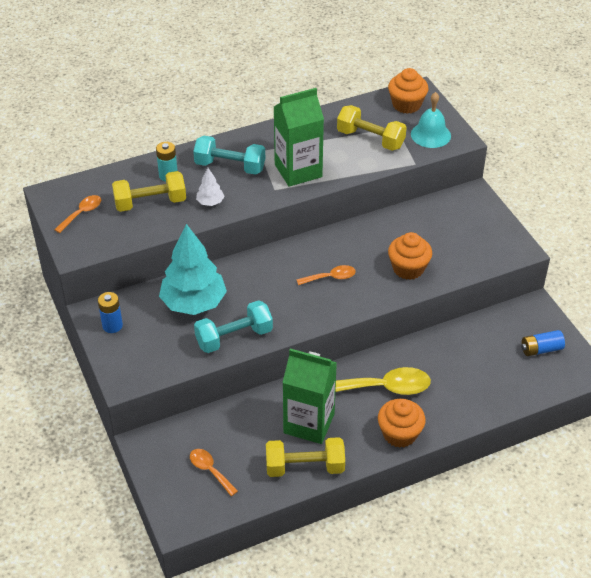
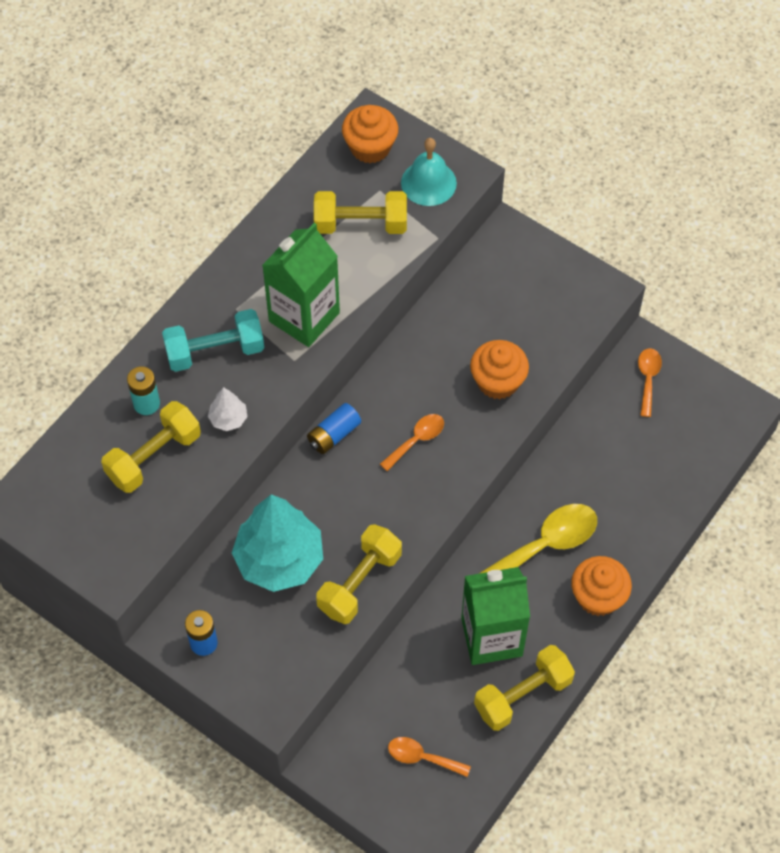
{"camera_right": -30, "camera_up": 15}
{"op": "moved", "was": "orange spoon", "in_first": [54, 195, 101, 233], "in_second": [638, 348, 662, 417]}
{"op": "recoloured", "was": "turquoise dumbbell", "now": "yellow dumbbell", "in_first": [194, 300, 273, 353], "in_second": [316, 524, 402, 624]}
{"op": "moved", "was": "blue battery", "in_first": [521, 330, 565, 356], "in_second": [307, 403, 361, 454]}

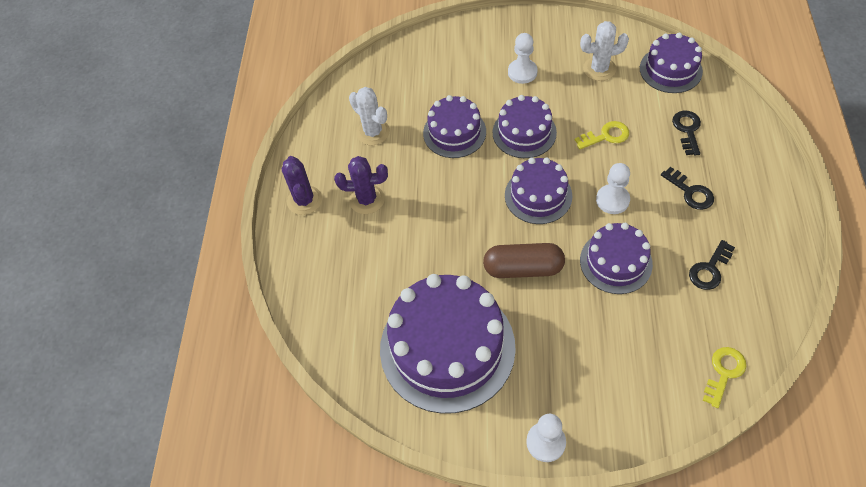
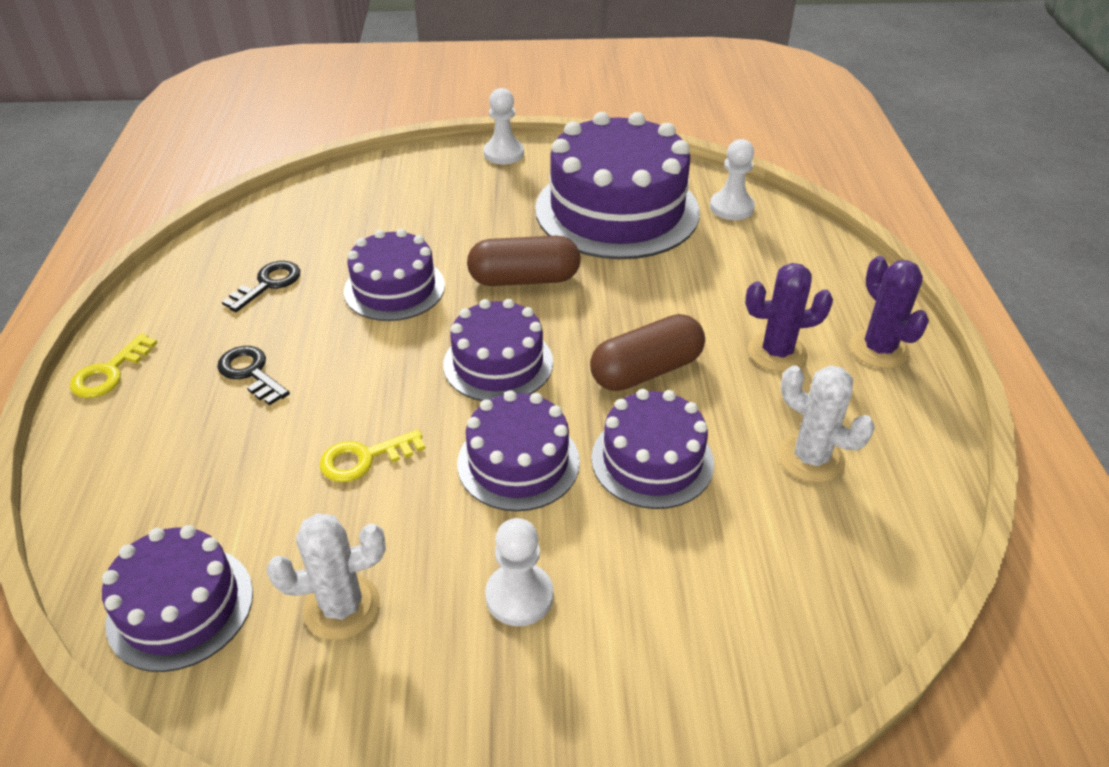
{"camera_right": 170, "camera_up": -15}
{"op": "removed", "was": "black key", "in_first": [672, 111, 701, 155]}
{"op": "moved", "was": "white pawn", "in_first": [596, 163, 630, 214], "in_second": [710, 139, 755, 220]}
{"op": "moved", "was": "yellow key", "in_first": [703, 347, 746, 408], "in_second": [70, 334, 157, 398]}
{"op": "added", "now": "brown capsule", "in_second": [590, 314, 705, 391]}

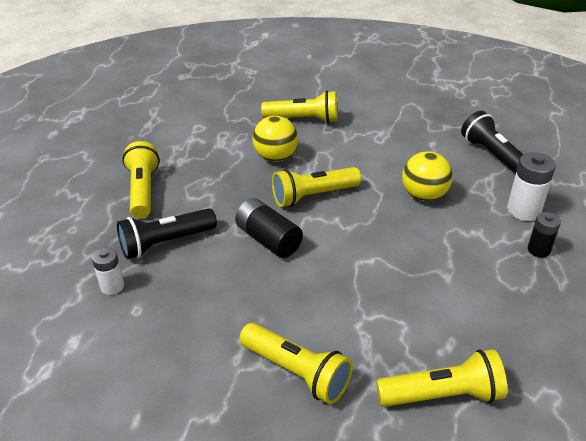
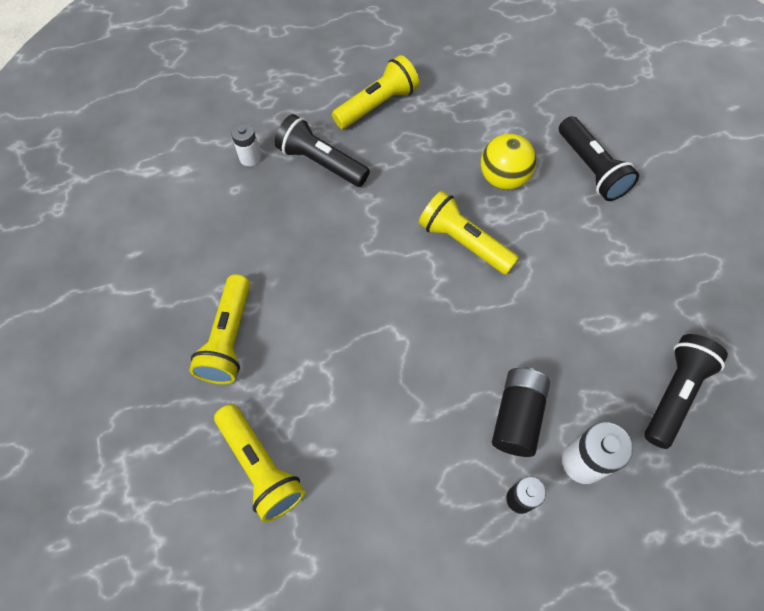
{"camera_right": 60, "camera_up": 25}
{"op": "recoloured", "was": "yellow flashlight", "now": "black flashlight", "in_first": [261, 91, 337, 123], "in_second": [559, 116, 639, 201]}
{"op": "removed", "was": "yellow ball", "in_first": [402, 151, 453, 201]}
{"op": "moved", "was": "black battery", "in_first": [235, 198, 303, 258], "in_second": [492, 367, 550, 457]}

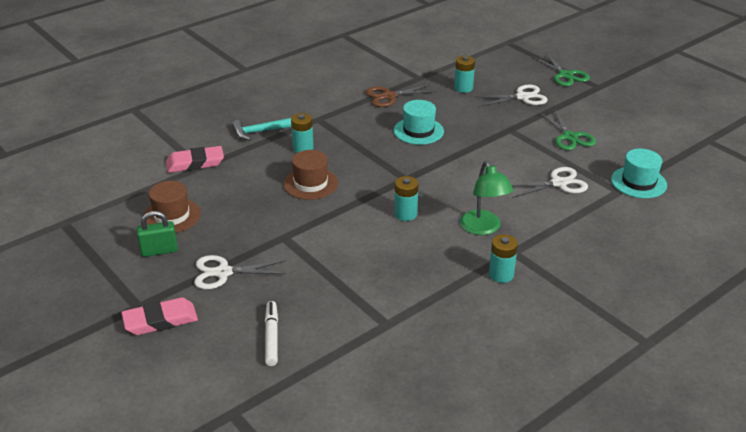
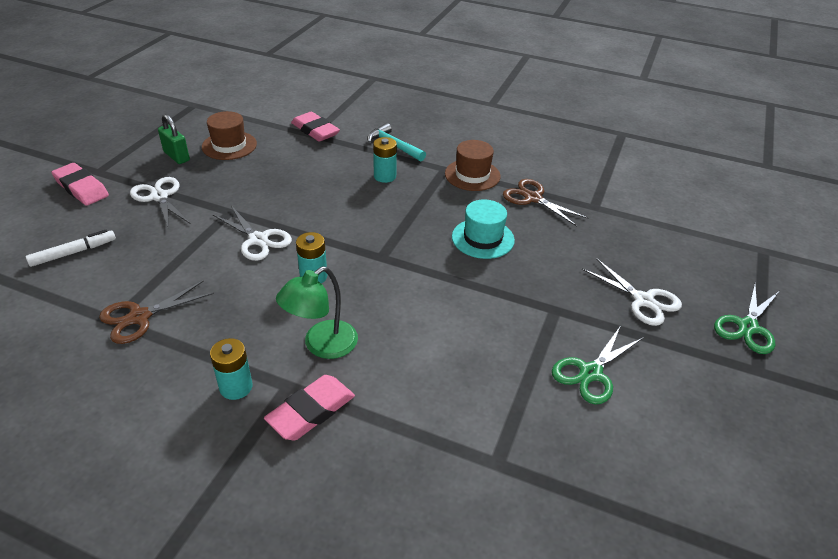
{"camera_right": 60, "camera_up": 5}
{"op": "removed", "was": "turquoise battery", "in_first": [454, 56, 475, 93]}
{"op": "removed", "was": "turquoise hat", "in_first": [611, 149, 667, 198]}
{"op": "moved", "was": "brown hat", "in_first": [283, 150, 338, 200], "in_second": [445, 140, 501, 191]}
{"op": "moved", "was": "white scissors", "in_first": [511, 167, 588, 198], "in_second": [213, 206, 292, 261]}
{"op": "added", "now": "brown scissors", "in_second": [99, 280, 214, 344]}
{"op": "added", "now": "pink eraser", "in_second": [264, 375, 355, 440]}

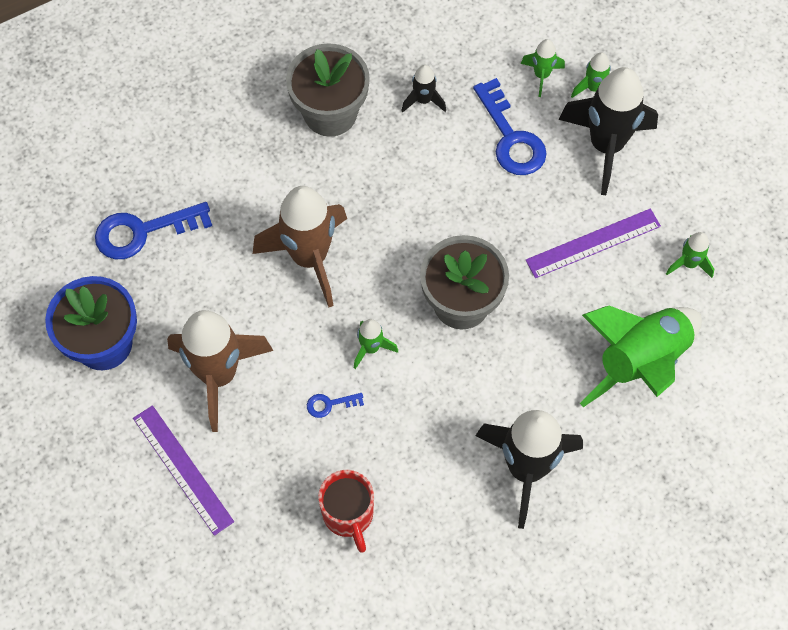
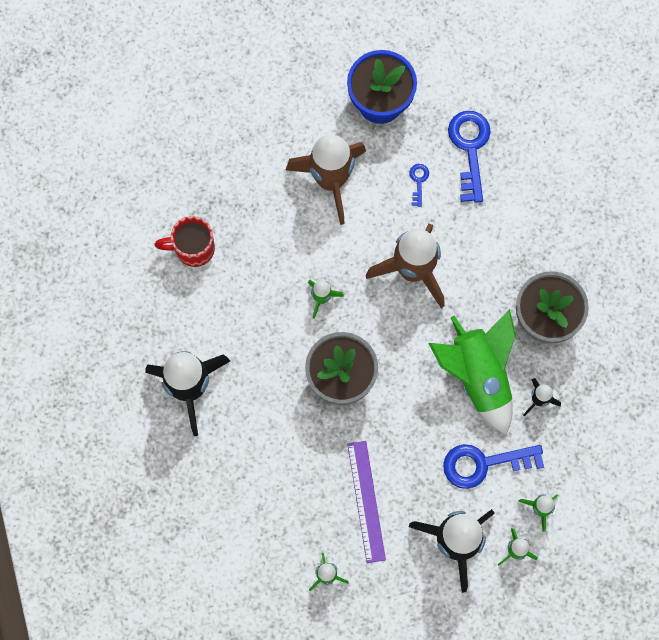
{"camera_right": 105, "camera_up": 10}
{"op": "moved", "was": "green rocket", "in_first": [580, 306, 702, 407], "in_second": [428, 309, 516, 435]}
{"op": "moved", "was": "blue key", "in_first": [307, 393, 364, 418], "in_second": [410, 164, 429, 207]}
{"op": "removed", "was": "purple ruler", "in_first": [133, 405, 234, 536]}

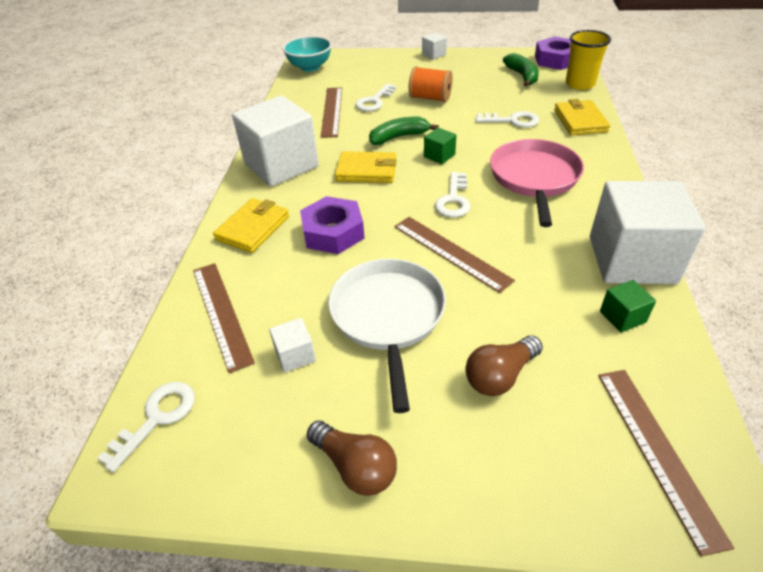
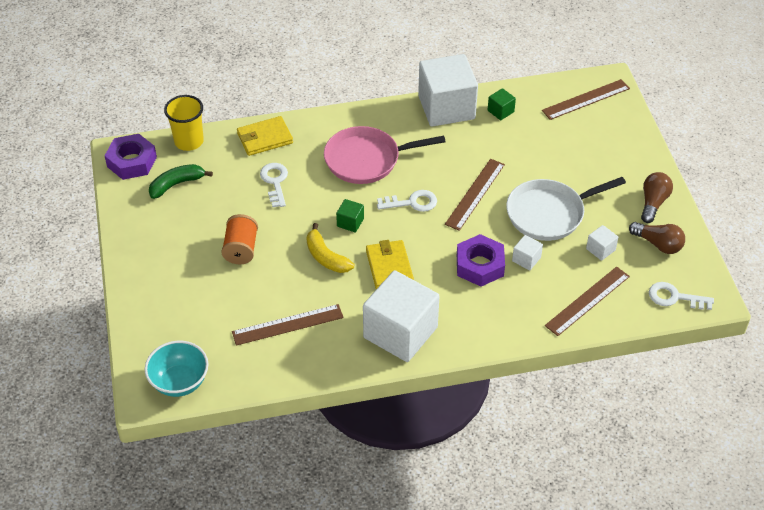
{"camera_right": -110, "camera_up": 5}
{"op": "moved", "was": "white cube", "in_first": [422, 32, 447, 60], "in_second": [512, 235, 543, 271]}
{"op": "removed", "was": "white key", "in_first": [355, 84, 397, 112]}
{"op": "recoloured", "was": "green banana", "now": "yellow banana", "in_first": [369, 117, 439, 145], "in_second": [306, 223, 354, 273]}
{"op": "removed", "was": "yellow wallet", "in_first": [213, 198, 289, 253]}
{"op": "moved", "was": "brown light bulb", "in_first": [465, 335, 543, 396], "in_second": [629, 222, 685, 254]}

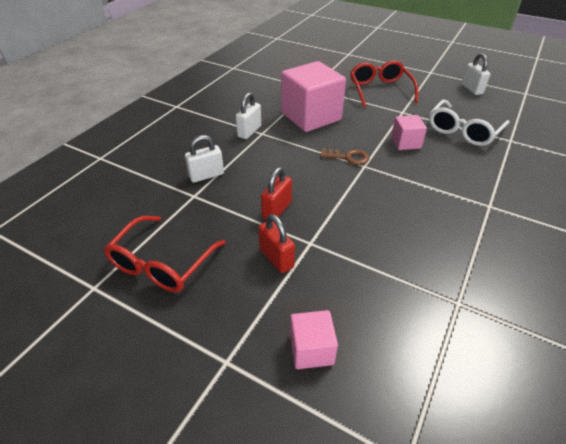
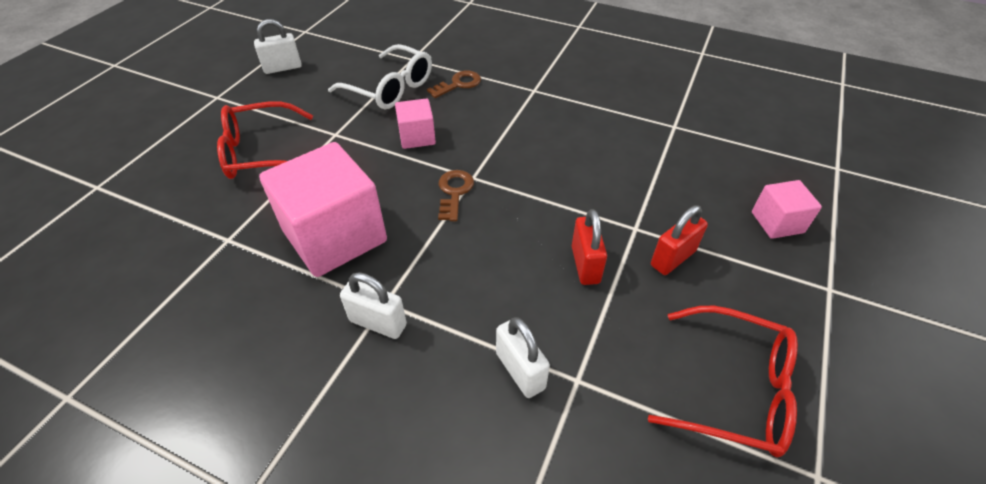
{"camera_right": -95, "camera_up": 5}
{"op": "turned", "was": "red padlock", "in_first": [261, 167, 292, 219], "in_second": [572, 209, 607, 285], "clockwise": 60}
{"op": "added", "now": "brown key", "in_second": [427, 70, 481, 98]}

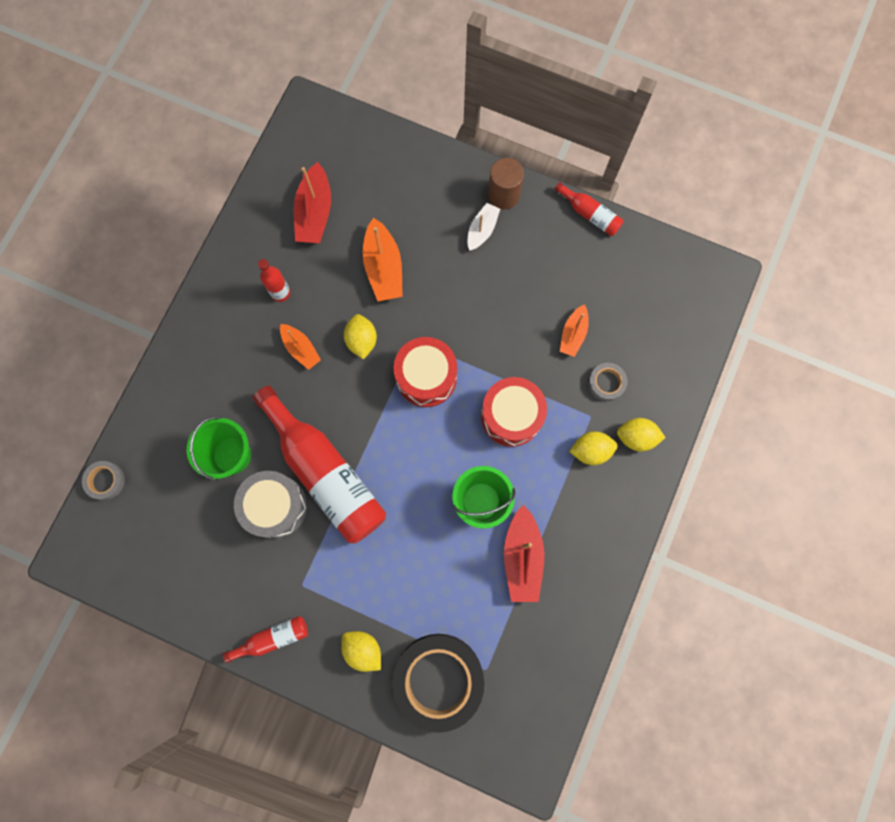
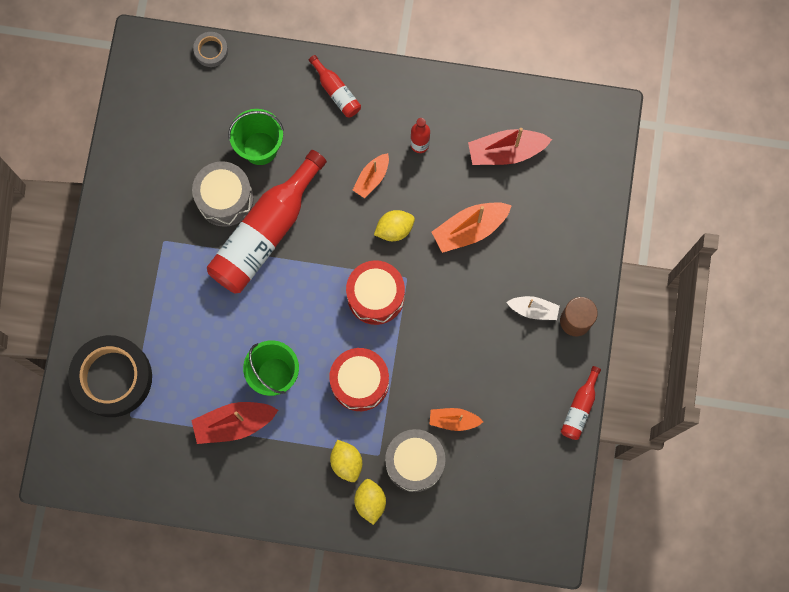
{"camera_right": 75, "camera_up": 0}
{"op": "replaced", "was": "grey tape", "now": "grey drum", "in_first": [588, 363, 628, 401], "in_second": [385, 429, 446, 492]}
{"op": "moved", "was": "red bottle", "in_first": [223, 616, 308, 663], "in_second": [309, 55, 361, 117]}
{"op": "removed", "was": "yellow lemon", "in_first": [341, 631, 381, 672]}

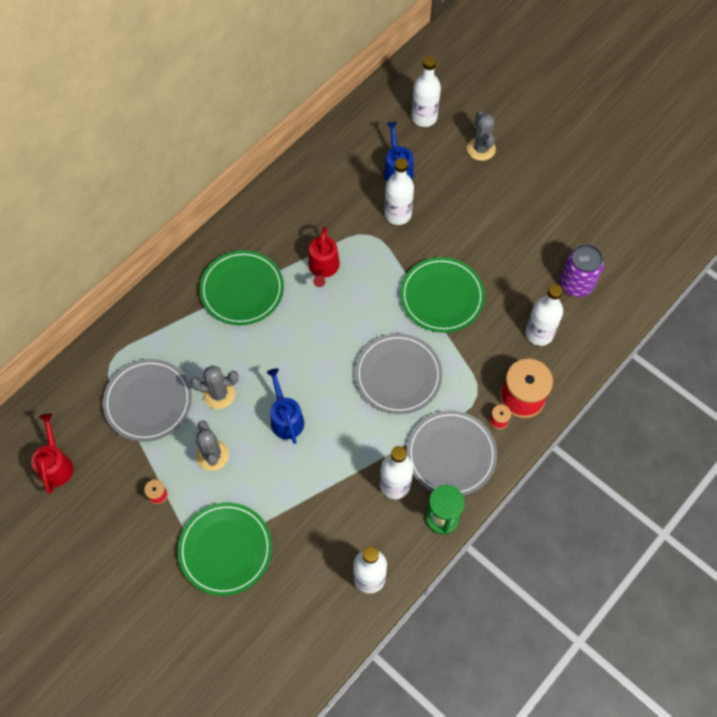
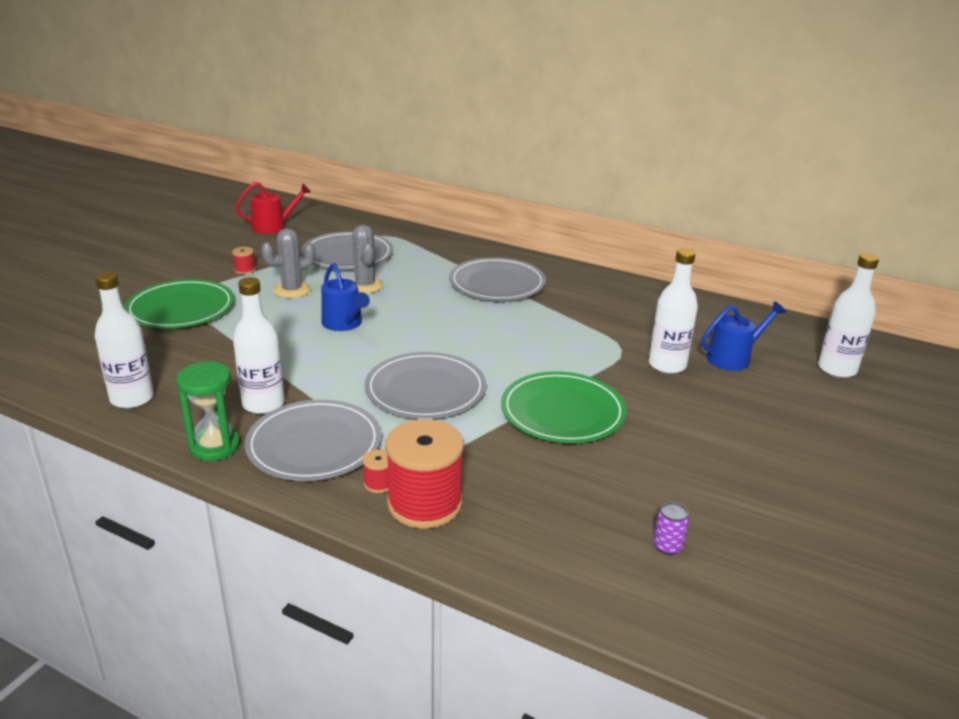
{"camera_right": 75, "camera_up": -35}
{"op": "removed", "was": "grey cactus", "in_first": [467, 111, 496, 161]}
{"op": "removed", "was": "red watering can", "in_first": [308, 226, 340, 287]}
{"op": "resized", "was": "purple can", "in_first": [560, 244, 604, 297], "in_second": [653, 502, 689, 555], "ratio": 0.47}
{"op": "recoloured", "was": "green plate", "now": "grey plate", "in_first": [200, 250, 284, 325], "in_second": [449, 257, 546, 301]}
{"op": "removed", "was": "white bottle", "in_first": [525, 284, 563, 346]}
{"op": "turned", "was": "blue watering can", "in_first": [266, 368, 304, 444], "in_second": [321, 263, 370, 331], "clockwise": 90}

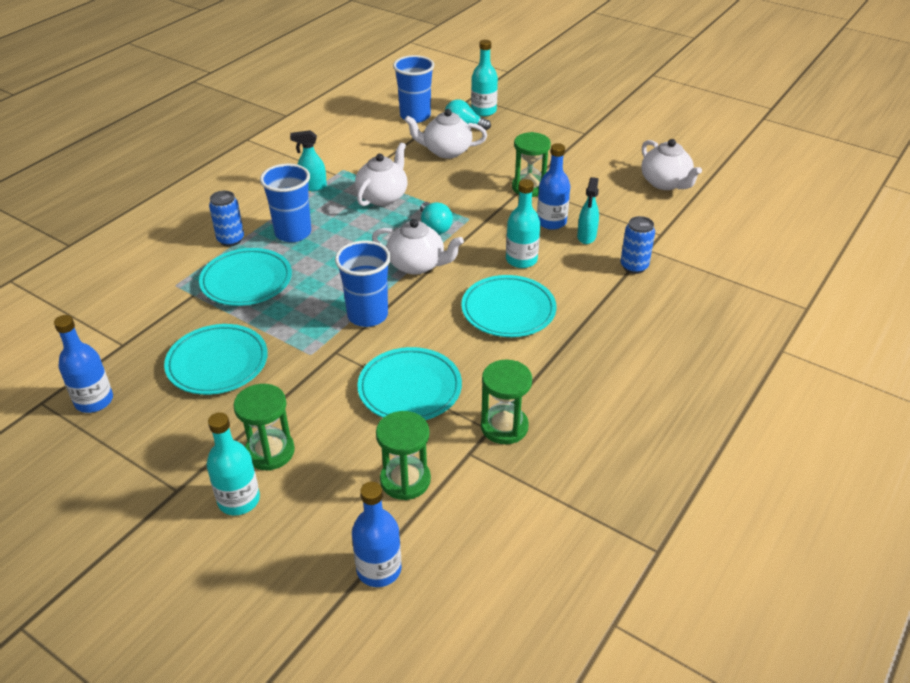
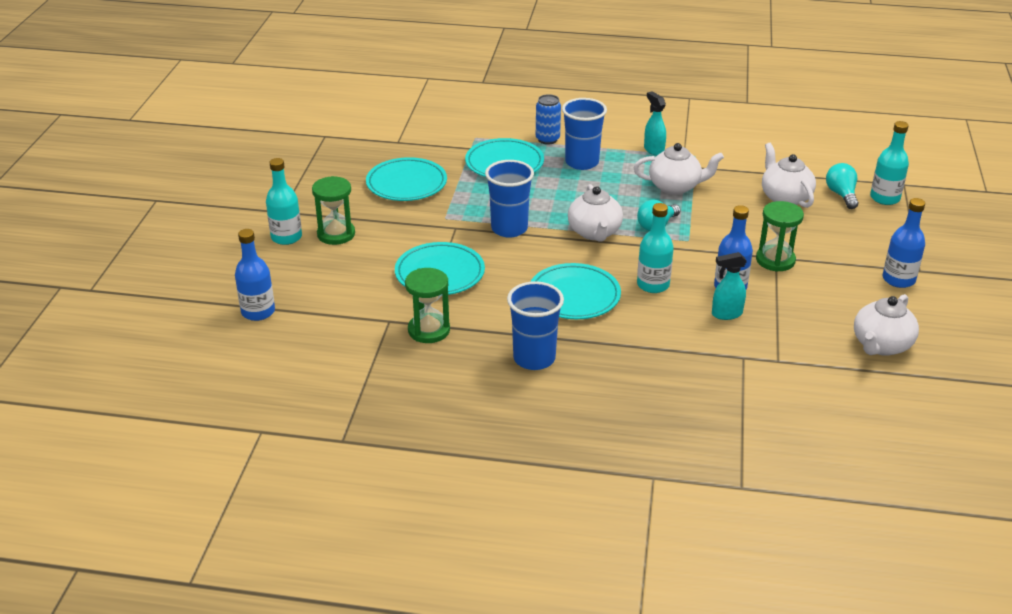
{"camera_right": 65, "camera_up": -5}
{"op": "moved", "was": "blue cup", "in_first": [393, 55, 434, 123], "in_second": [507, 281, 564, 370]}
{"op": "removed", "was": "blue can", "in_first": [620, 216, 655, 274]}
{"op": "moved", "was": "blue bottle", "in_first": [54, 315, 113, 413], "in_second": [883, 198, 925, 288]}
{"op": "removed", "was": "green hourglass", "in_first": [376, 411, 431, 500]}

